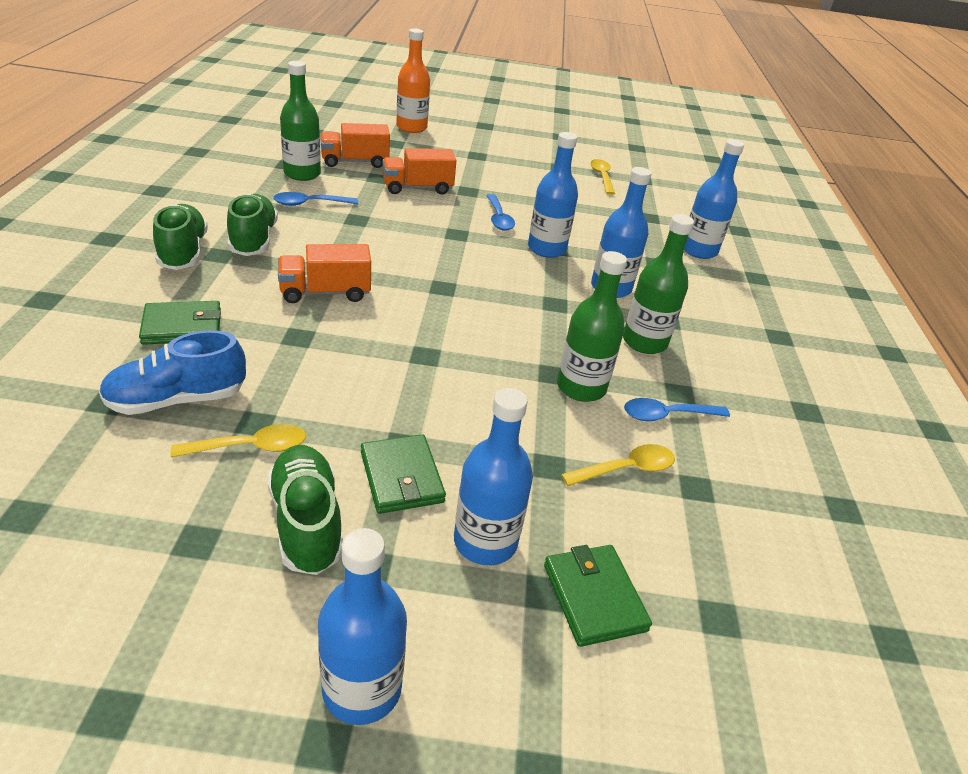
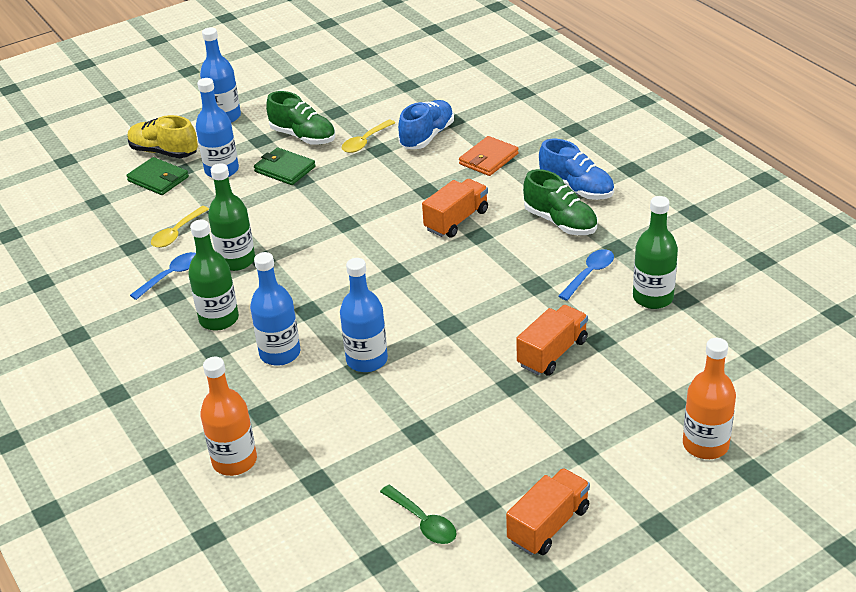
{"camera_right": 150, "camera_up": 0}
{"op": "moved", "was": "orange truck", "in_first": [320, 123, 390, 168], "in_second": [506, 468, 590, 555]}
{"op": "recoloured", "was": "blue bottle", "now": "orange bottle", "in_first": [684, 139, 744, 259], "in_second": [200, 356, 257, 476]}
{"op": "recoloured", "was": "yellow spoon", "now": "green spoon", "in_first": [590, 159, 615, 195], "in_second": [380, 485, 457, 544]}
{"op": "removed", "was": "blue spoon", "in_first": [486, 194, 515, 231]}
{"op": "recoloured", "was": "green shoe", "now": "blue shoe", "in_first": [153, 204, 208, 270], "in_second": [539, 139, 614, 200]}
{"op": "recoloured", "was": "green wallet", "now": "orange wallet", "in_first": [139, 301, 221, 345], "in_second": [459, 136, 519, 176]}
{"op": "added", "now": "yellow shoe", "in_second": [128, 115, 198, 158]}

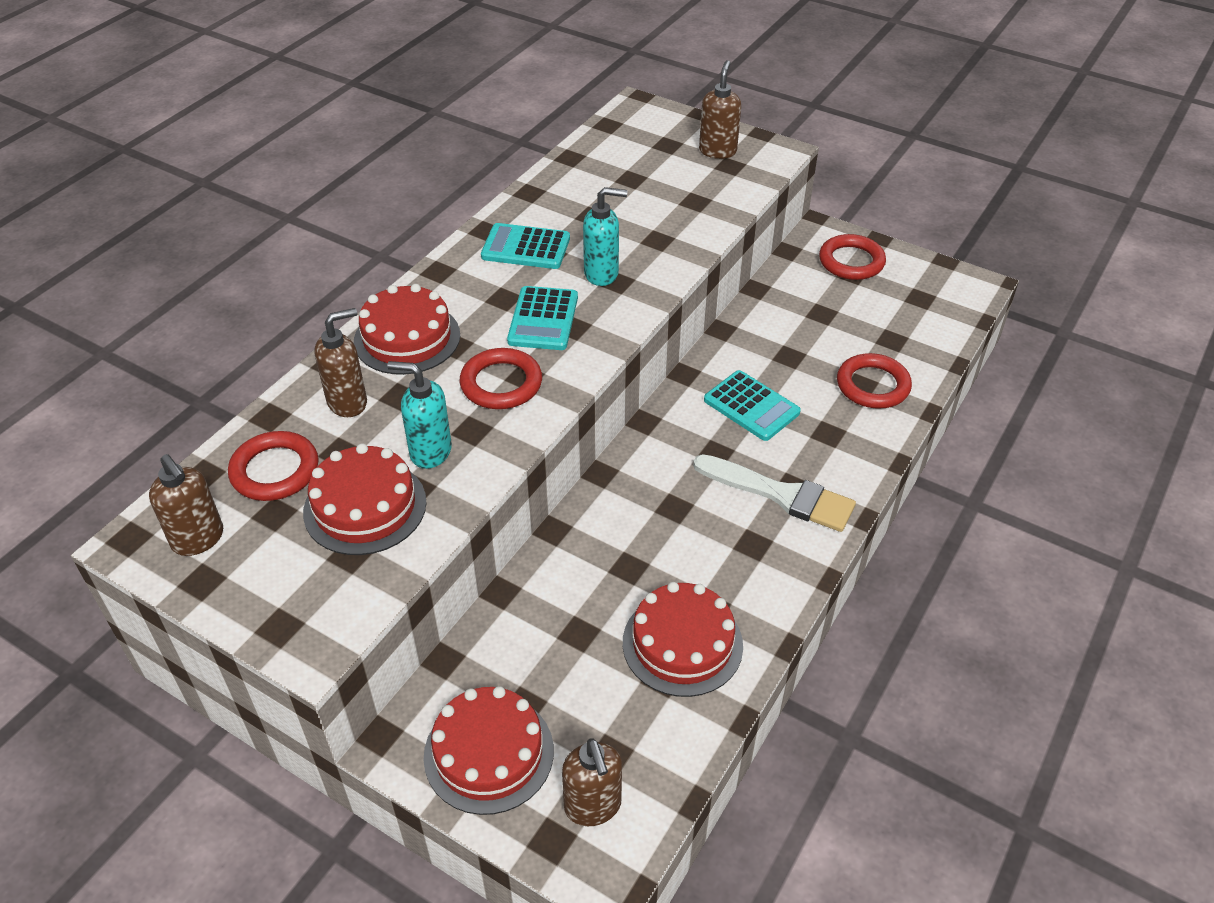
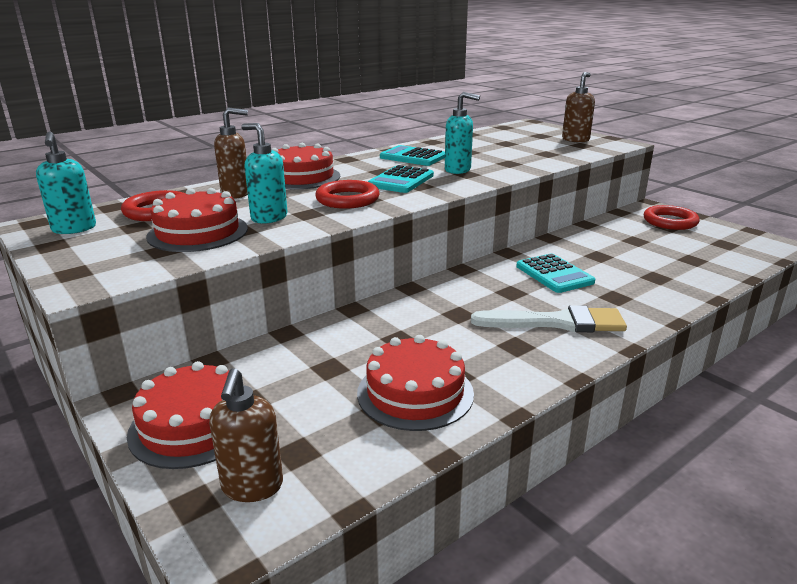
{"camera_right": 20, "camera_up": -20}
{"op": "removed", "was": "red ring", "in_first": [837, 353, 912, 408]}
{"op": "recoloured", "was": "brown soap dispenser", "now": "turquoise soap dispenser", "in_first": [149, 454, 223, 556], "in_second": [36, 132, 96, 234]}
{"op": "turned", "was": "white brush", "in_first": [693, 454, 856, 532], "in_second": [471, 305, 627, 332], "clockwise": -45}

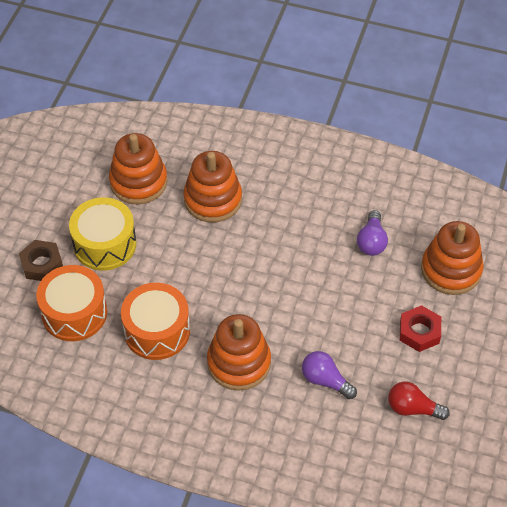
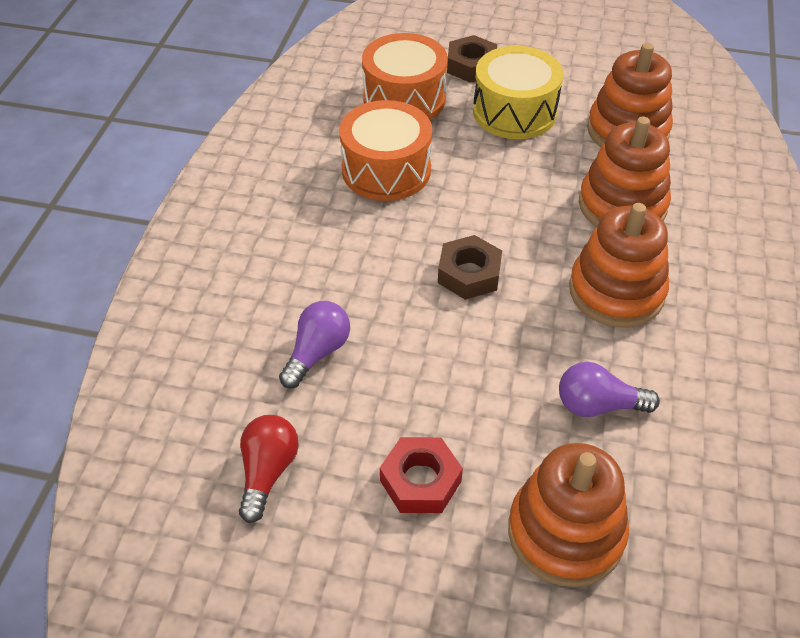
{"camera_right": 85, "camera_up": -5}
{"op": "moved", "was": "orange stacking toy", "in_first": [207, 314, 271, 391], "in_second": [569, 203, 669, 327]}
{"op": "added", "now": "brown nut", "in_second": [438, 235, 502, 300]}

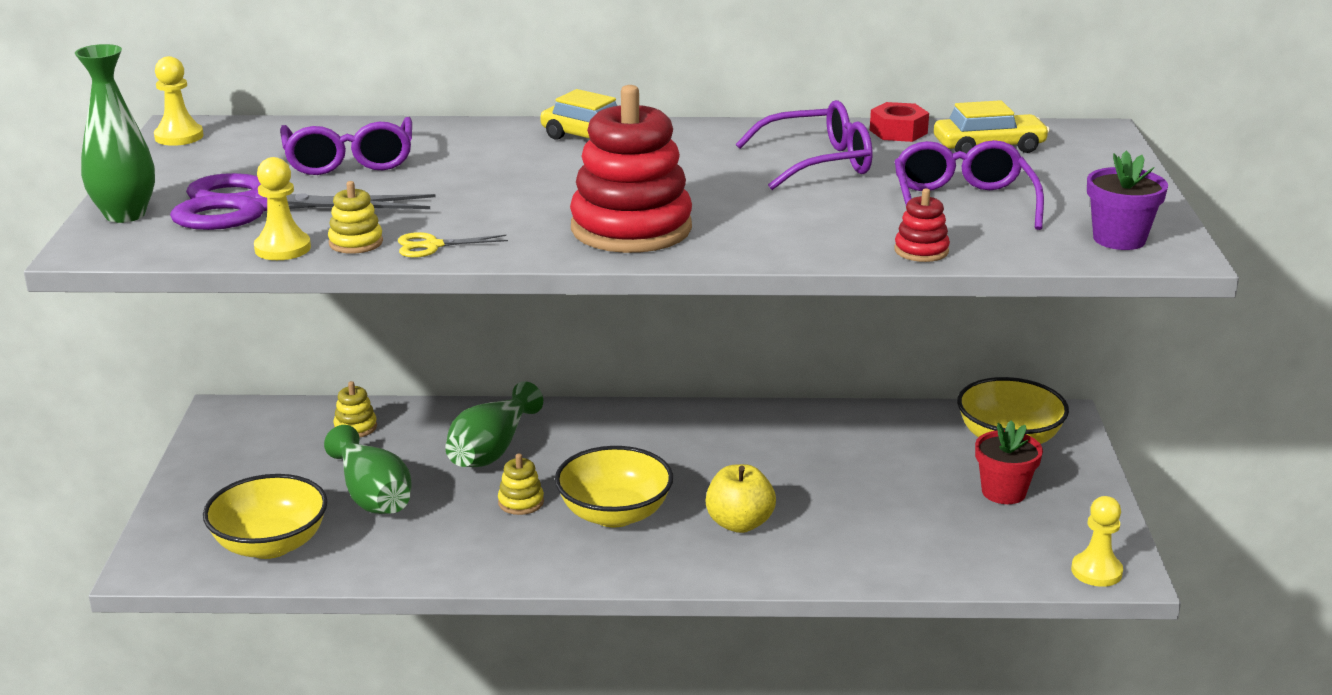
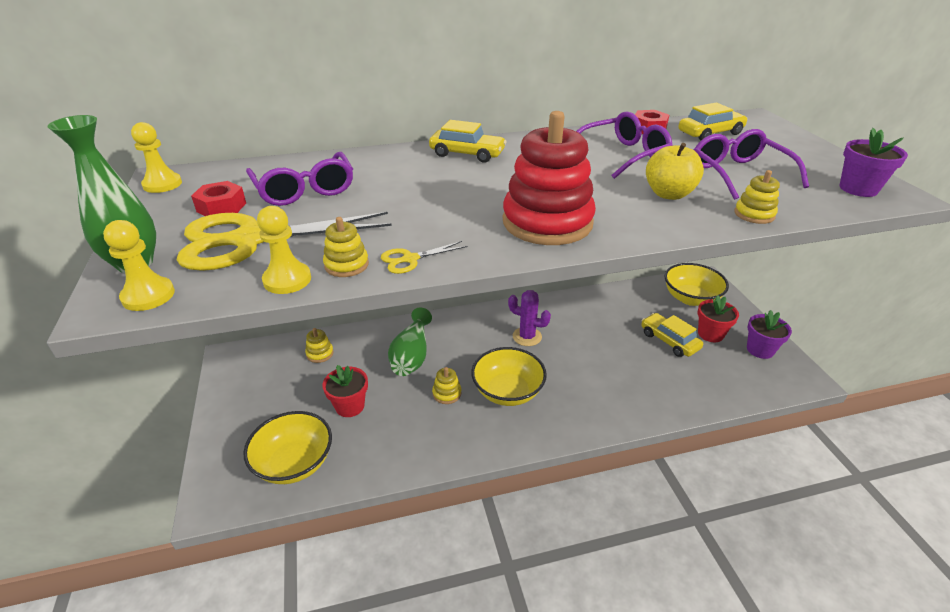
{"camera_right": -15, "camera_up": 10}
{"op": "recoloured", "was": "purple scissors", "now": "yellow scissors", "in_first": [170, 173, 436, 230], "in_second": [177, 212, 392, 271]}
{"op": "recoloured", "was": "red stacking toy", "now": "yellow stacking toy", "in_first": [894, 189, 950, 262], "in_second": [734, 170, 780, 224]}
{"op": "replaced", "was": "green vase", "now": "red flower pot", "in_first": [324, 425, 412, 514], "in_second": [322, 365, 368, 417]}
{"op": "moved", "was": "yellow apple", "in_first": [706, 464, 776, 533], "in_second": [646, 143, 704, 200]}
{"op": "moved", "was": "yellow pawn", "in_first": [1071, 496, 1123, 587], "in_second": [103, 220, 175, 311]}
{"op": "added", "now": "red nut", "in_second": [191, 181, 246, 216]}
{"op": "added", "now": "purple cactus", "in_second": [508, 290, 551, 346]}
{"op": "added", "now": "purple flower pot", "in_second": [747, 310, 792, 359]}
{"op": "added", "now": "yellow car", "in_second": [641, 313, 703, 357]}

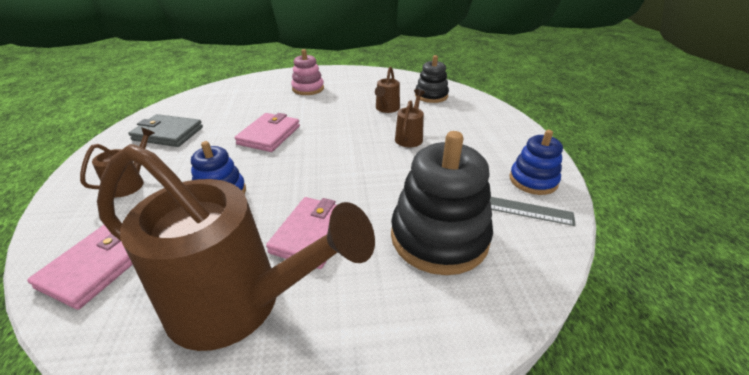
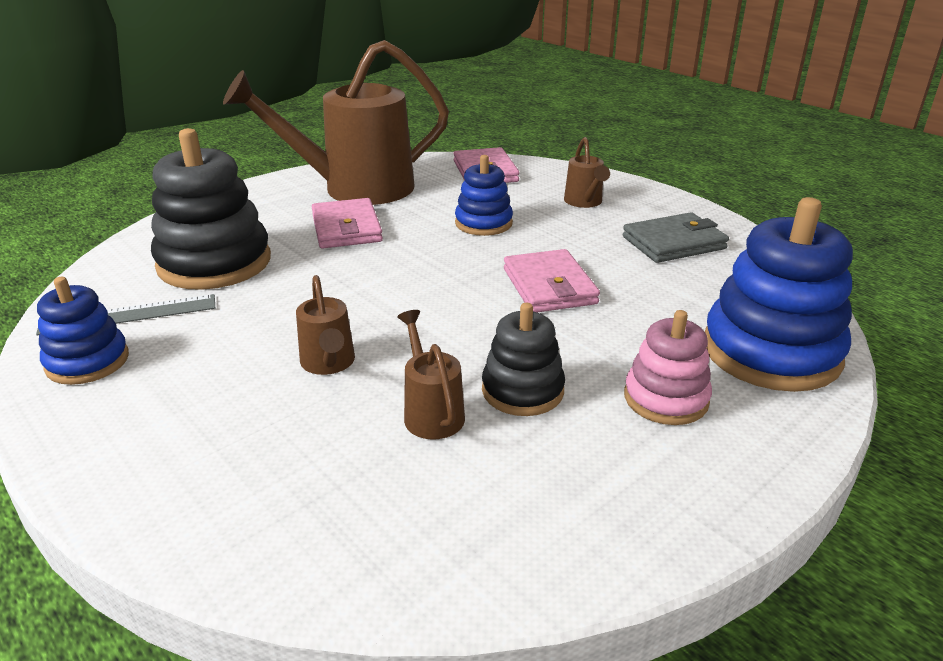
{"camera_right": 145, "camera_up": -5}
{"op": "moved", "was": "black stacking toy", "in_first": [415, 55, 449, 103], "in_second": [482, 303, 565, 416]}
{"op": "added", "now": "blue stacking toy", "in_second": [705, 197, 853, 392]}

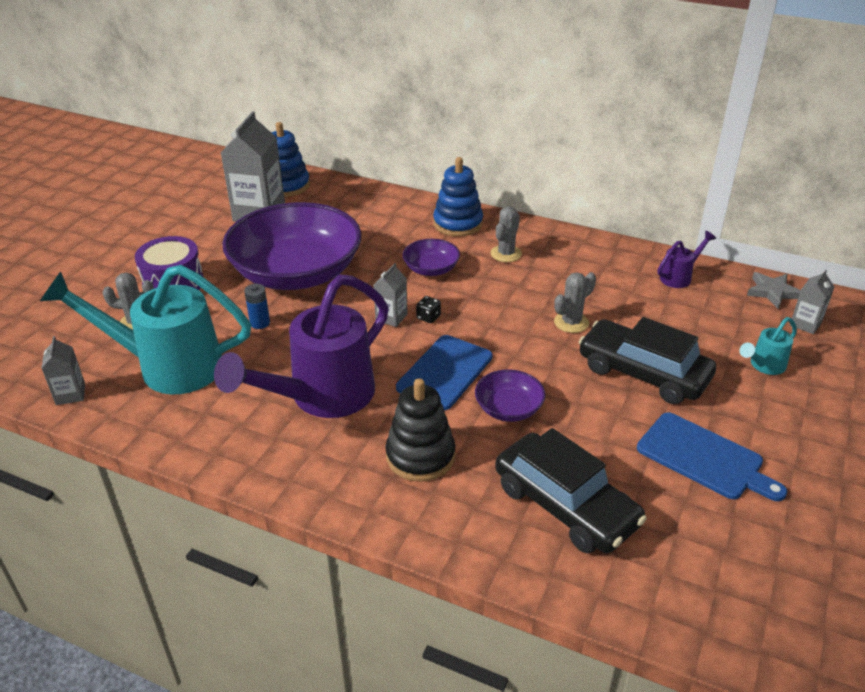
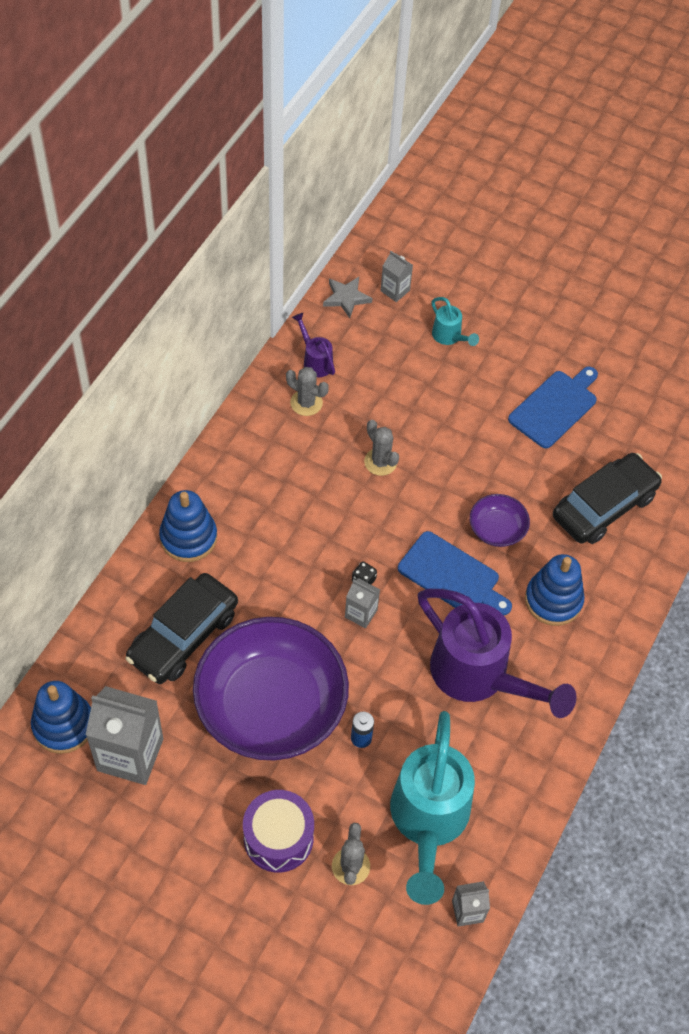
{"camera_right": -90, "camera_up": 20}
{"op": "moved", "was": "grey cactus", "in_first": [491, 207, 522, 262], "in_second": [286, 367, 329, 416]}
{"op": "removed", "was": "purple bowl", "in_first": [403, 239, 460, 276]}
{"op": "moved", "was": "black car", "in_first": [579, 317, 716, 404], "in_second": [125, 573, 238, 684]}
{"op": "recoloured", "was": "black stacking toy", "now": "blue stacking toy", "in_first": [385, 378, 455, 482], "in_second": [525, 554, 584, 626]}

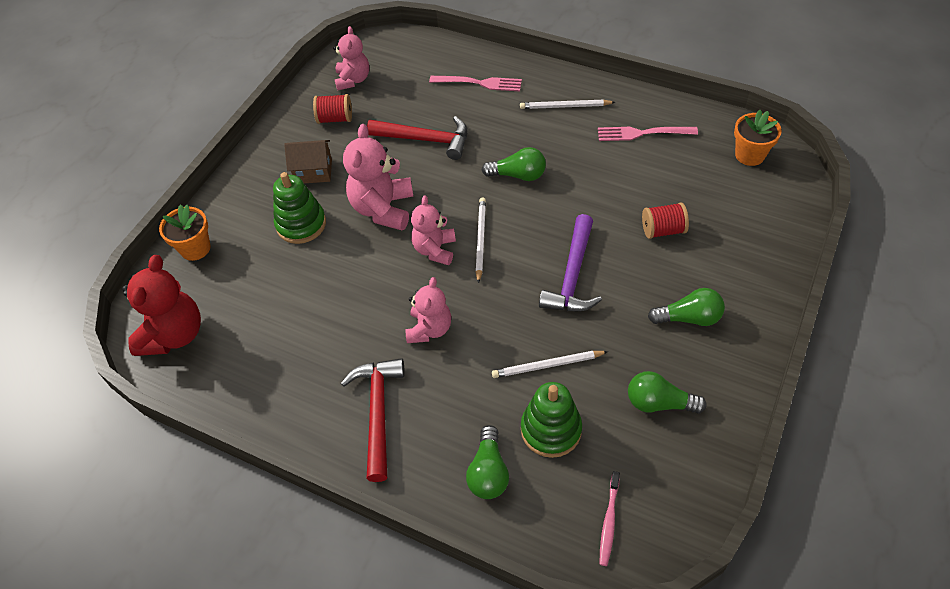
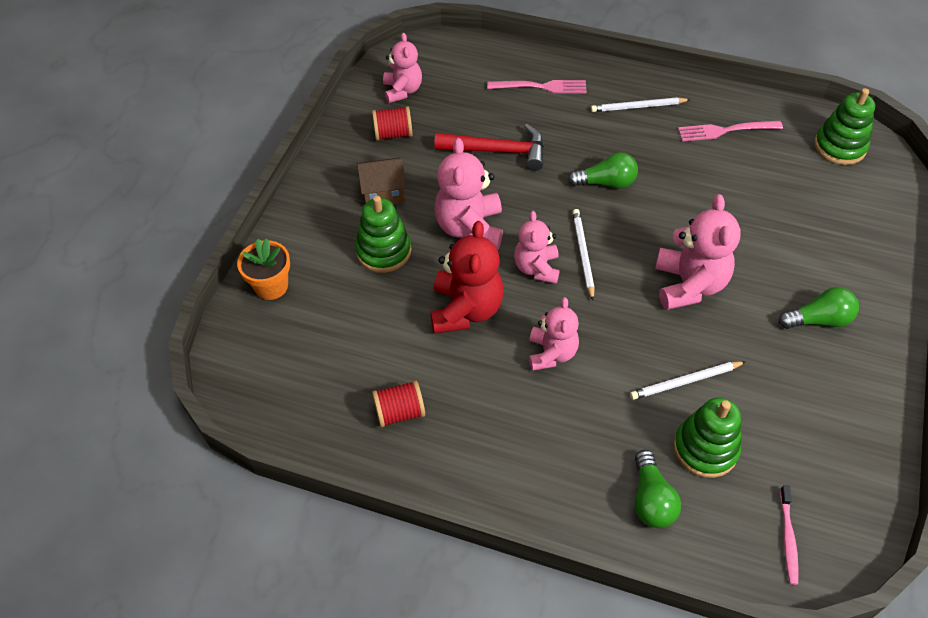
{"camera_right": -10, "camera_up": 0}
{"op": "replaced", "was": "orange flower pot", "now": "green stacking toy", "in_first": [734, 110, 782, 166], "in_second": [814, 88, 875, 165]}
{"op": "moved", "was": "red spool", "in_first": [642, 202, 689, 239], "in_second": [372, 380, 425, 427]}
{"op": "replaced", "was": "purple hammer", "now": "pink teddy bear", "in_first": [539, 214, 602, 311], "in_second": [655, 194, 741, 310]}
{"op": "moved", "was": "red teddy bear", "in_first": [122, 255, 201, 356], "in_second": [430, 221, 504, 334]}
{"op": "removed", "was": "red hammer", "in_first": [341, 358, 405, 482]}
{"op": "removed", "was": "green light bulb", "in_first": [628, 371, 707, 414]}

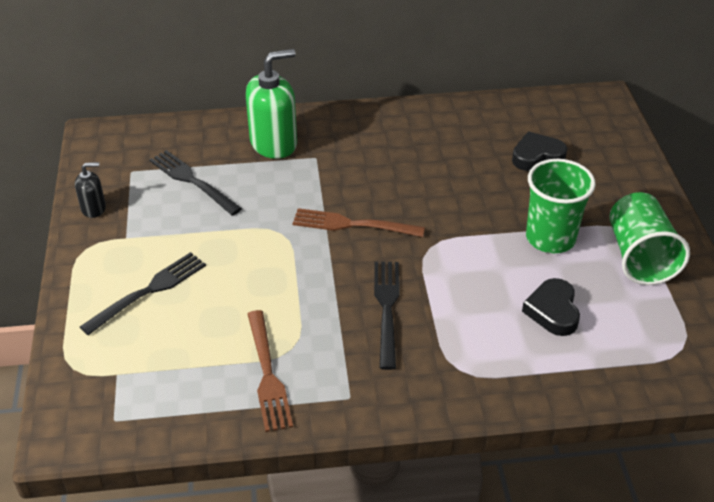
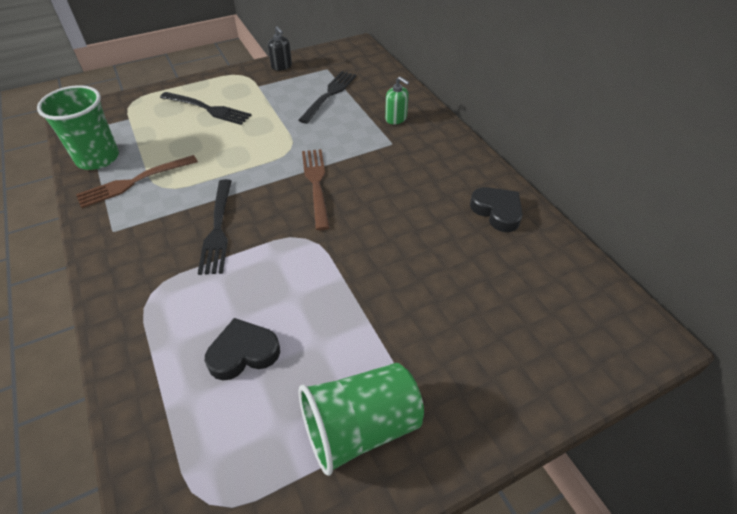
{"camera_right": 70, "camera_up": 5}
{"op": "resized", "was": "green soap dispenser", "in_first": [246, 49, 297, 159], "in_second": [385, 76, 409, 124], "ratio": 0.51}
{"op": "moved", "was": "black heart", "in_first": [512, 132, 567, 171], "in_second": [470, 187, 523, 232]}
{"op": "moved", "was": "green cup", "in_first": [526, 159, 596, 253], "in_second": [37, 85, 119, 170]}
{"op": "turned", "was": "black fork", "in_first": [374, 262, 400, 370], "in_second": [198, 179, 232, 275], "clockwise": 105}

